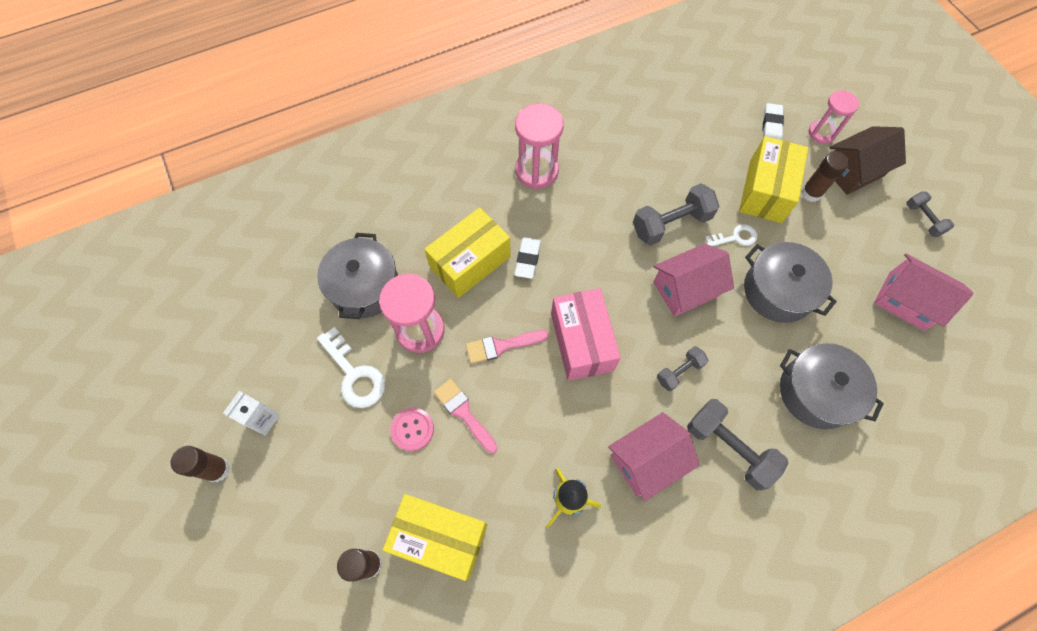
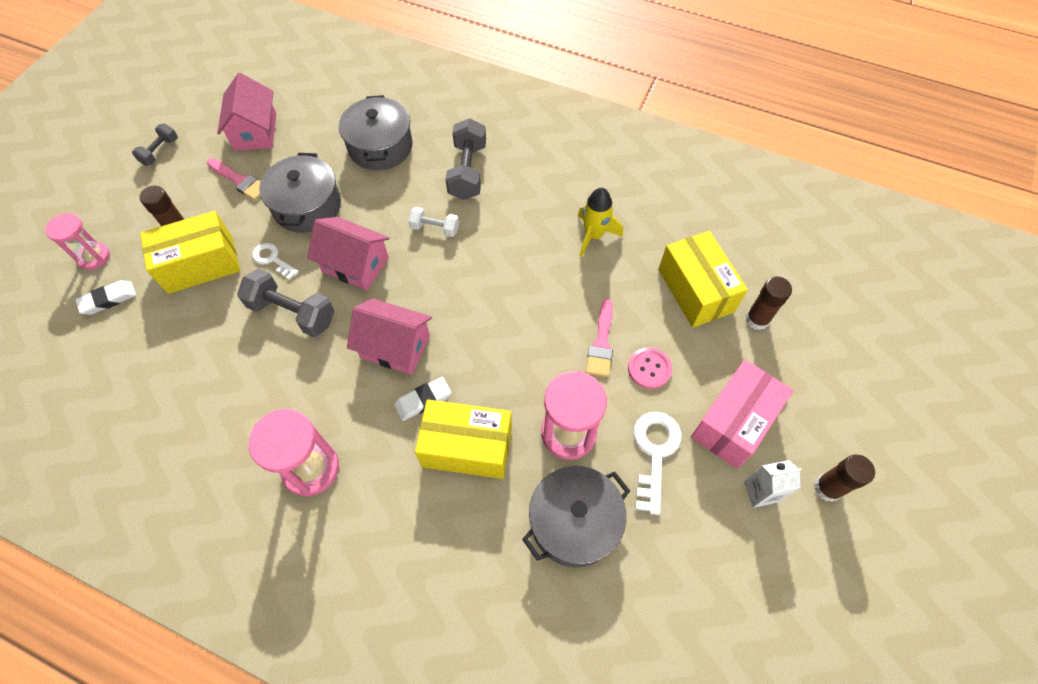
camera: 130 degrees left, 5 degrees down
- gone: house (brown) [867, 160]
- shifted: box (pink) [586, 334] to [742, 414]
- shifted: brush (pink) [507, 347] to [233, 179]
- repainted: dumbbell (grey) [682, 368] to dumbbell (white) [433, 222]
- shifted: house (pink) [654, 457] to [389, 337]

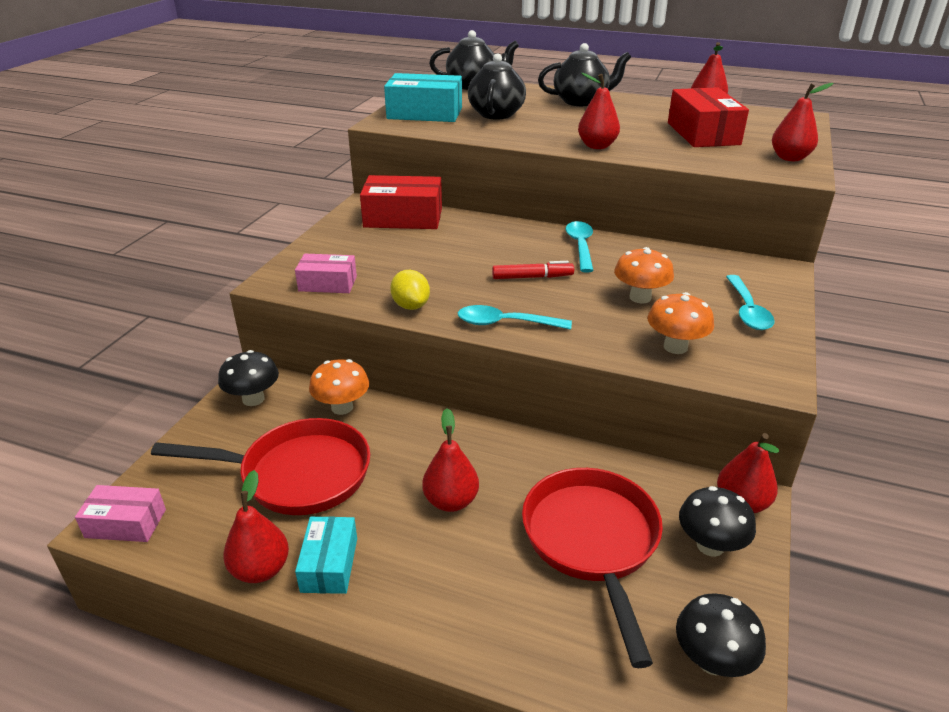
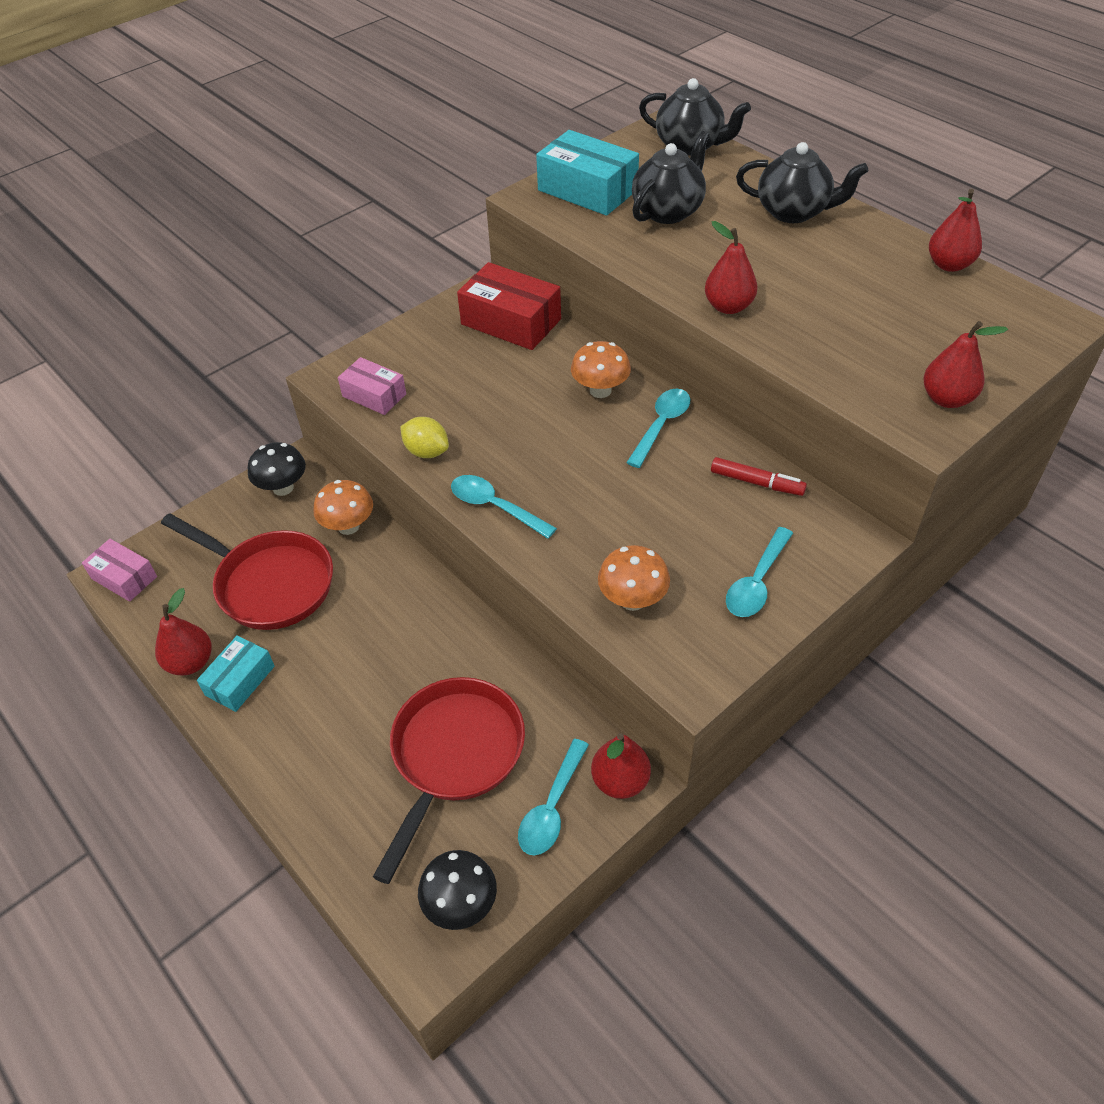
camera: 30 degrees right, 15 degrees up
- gone: box (red) [708, 117]
- shifted: mushroom (orange) [644, 275] to [601, 369]
- shifted: marker (red) [533, 270] to [759, 476]
- rotated: lemon (yellow) [410, 290] = [424, 437] 60 degrees counterclockwise
- gone: pear (red) [450, 460]
- swapped: mushroom (black) [717, 521] to spoon (turquoise) [553, 797]

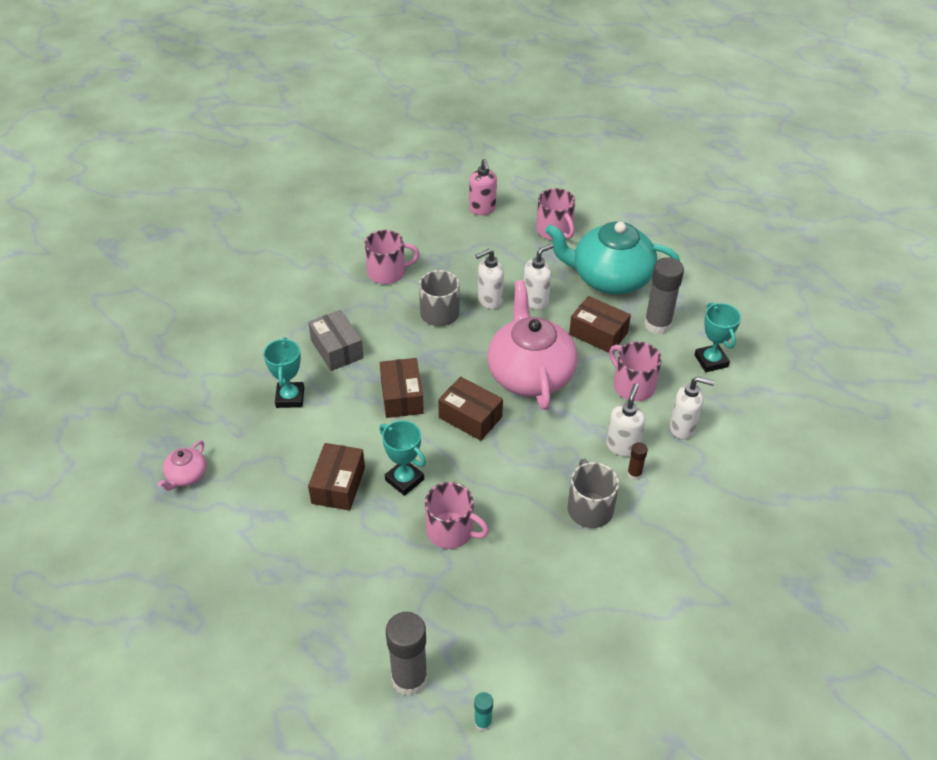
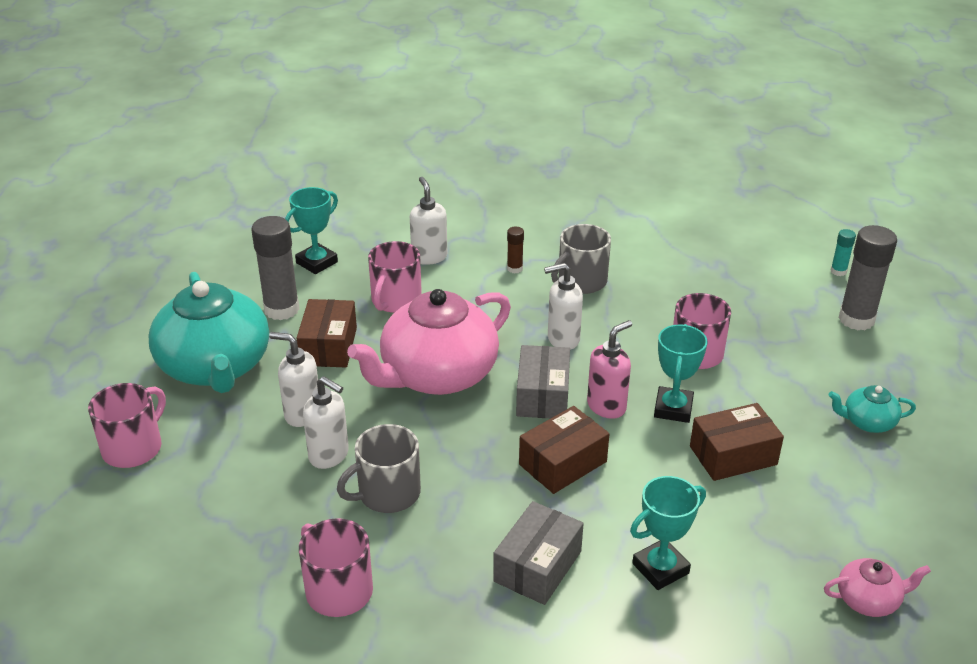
camera: 120 degrees left, 10 degrees down
- shifted: soap dispenser (pink) [483, 187] to [609, 369]
- repainted: box (brown) [470, 408] to box (grey) [543, 381]
- shifted: soap dispenser (white) [625, 420] to [563, 306]
- new: teapot (turquoise) [872, 409]

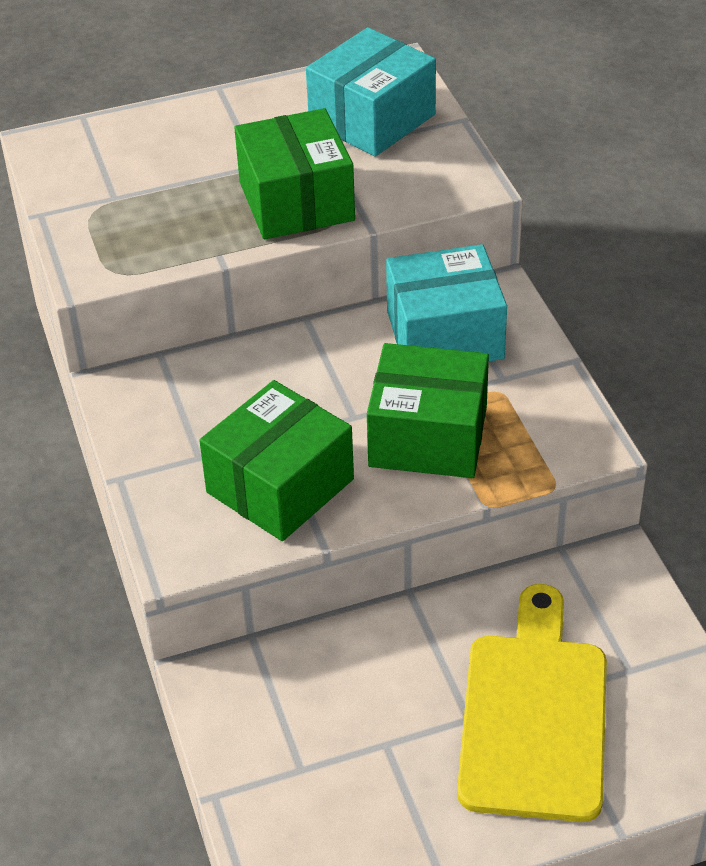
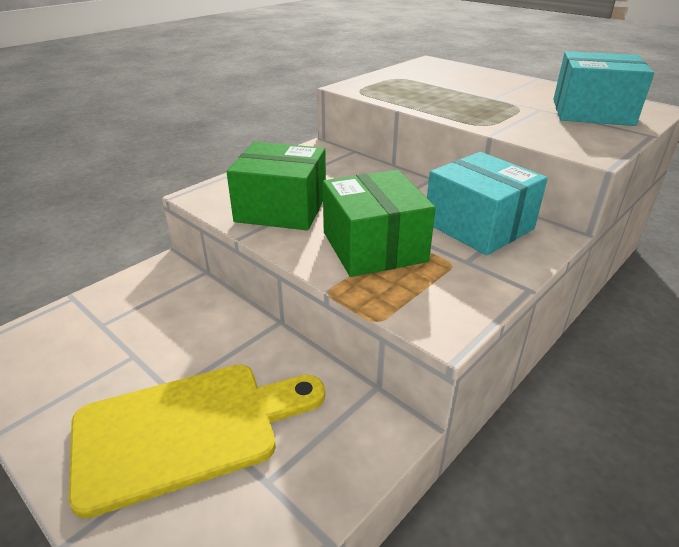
camera: 60 degrees right, 10 degrees down
- gone: box (green) [295, 173]

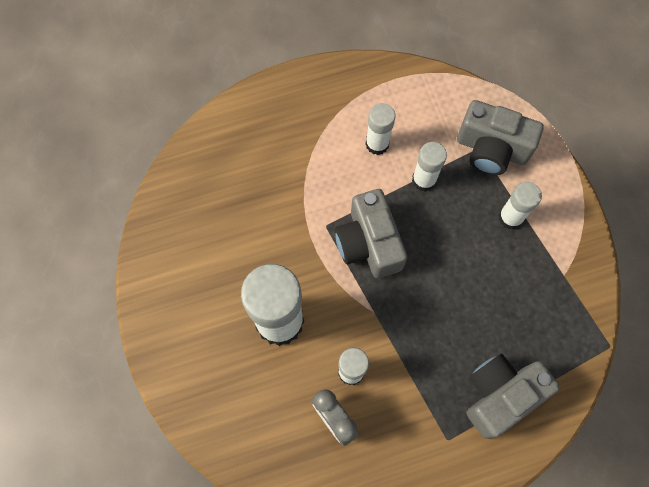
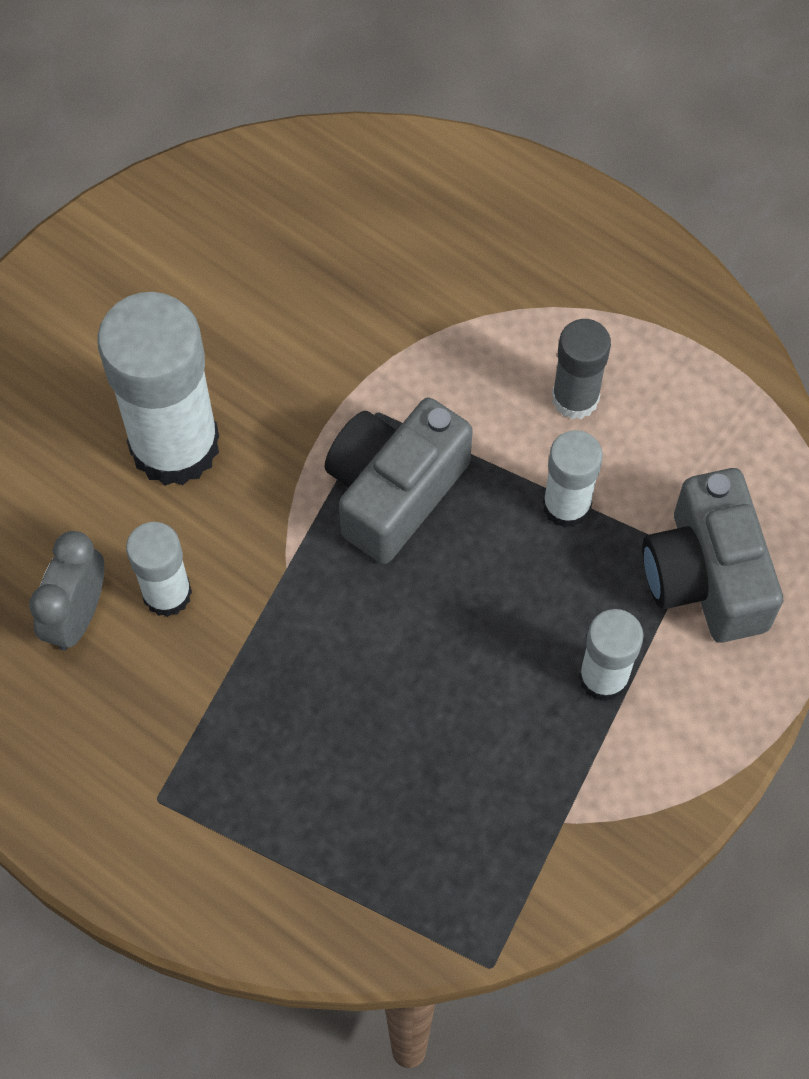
camera: 55 degrees right, 5 degrees down
- repainted: glue stick (white) [380, 129] to glue stick (grey) [581, 369]
- gone: camera (grey) [513, 396]

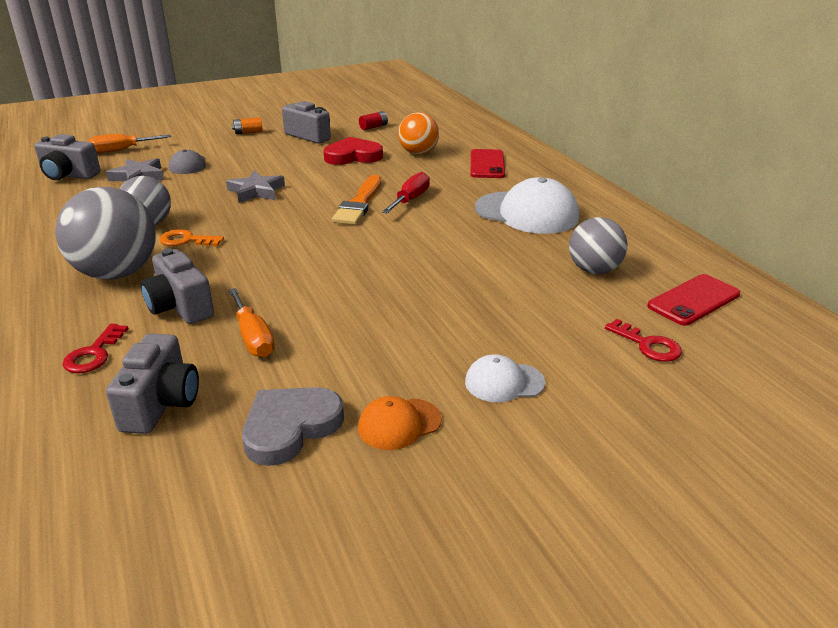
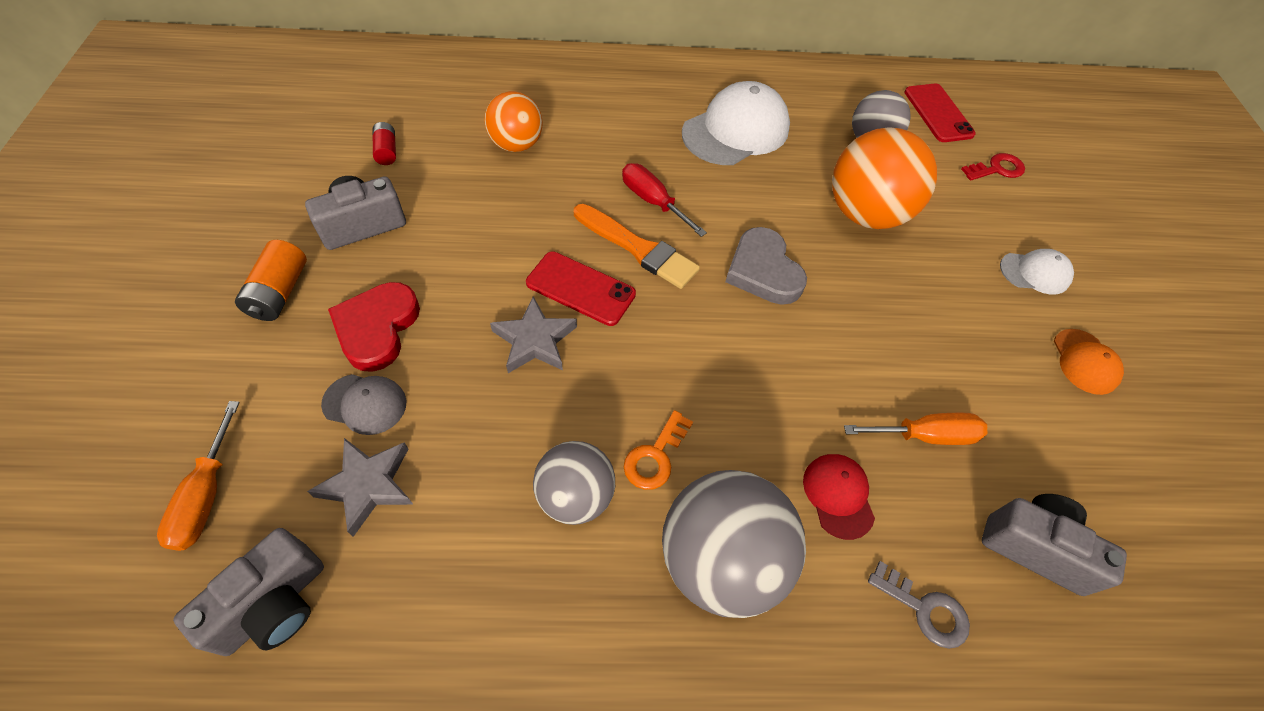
camera: 70 degrees left, 25 degrees up
- scaled: battery (orange) [247, 125] = [271, 280] x1.55
- shifted: heart (red) [353, 151] to [374, 327]
- shifted: phone (red) [488, 163] to [581, 288]
- swapped: camera (grey) [177, 286] to cap (red) [839, 497]
- repainted: key (red) [95, 348] to key (grey) [919, 605]
- rotated: cap (white) [505, 378] = [1037, 271] 105 degrees counterclockwise
- shifted: heart (grey) [293, 426] to [766, 266]
- new: ball (orange) [884, 178]

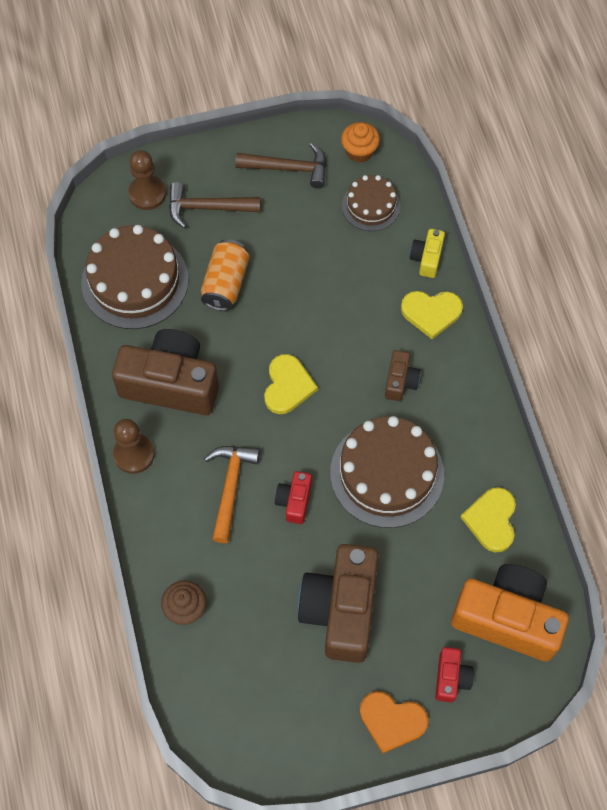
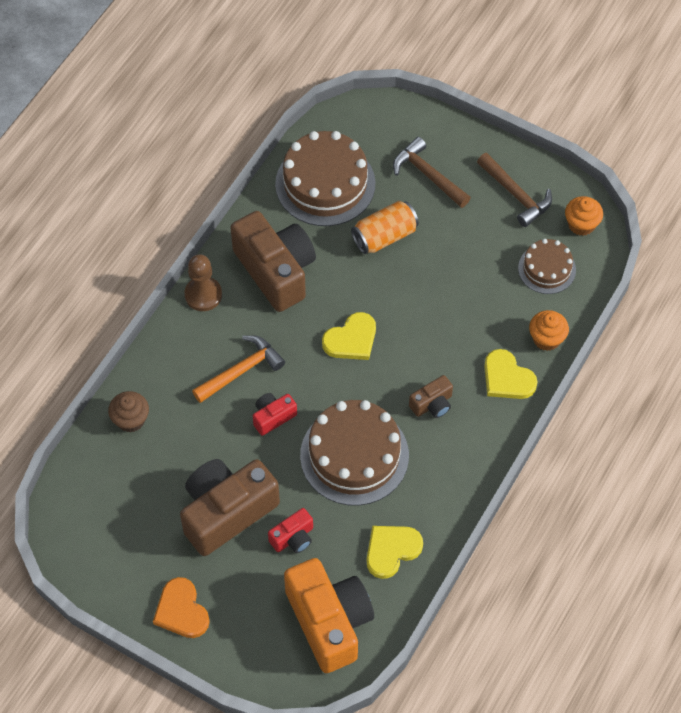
camera: 45 degrees right, 5 degrees down
- gone: pawn (brown) [147, 180]
- swapped: camera (yellow) [427, 253] to cupcake (orange) [549, 330]
- shifted: camera (red) [454, 675] to [290, 530]

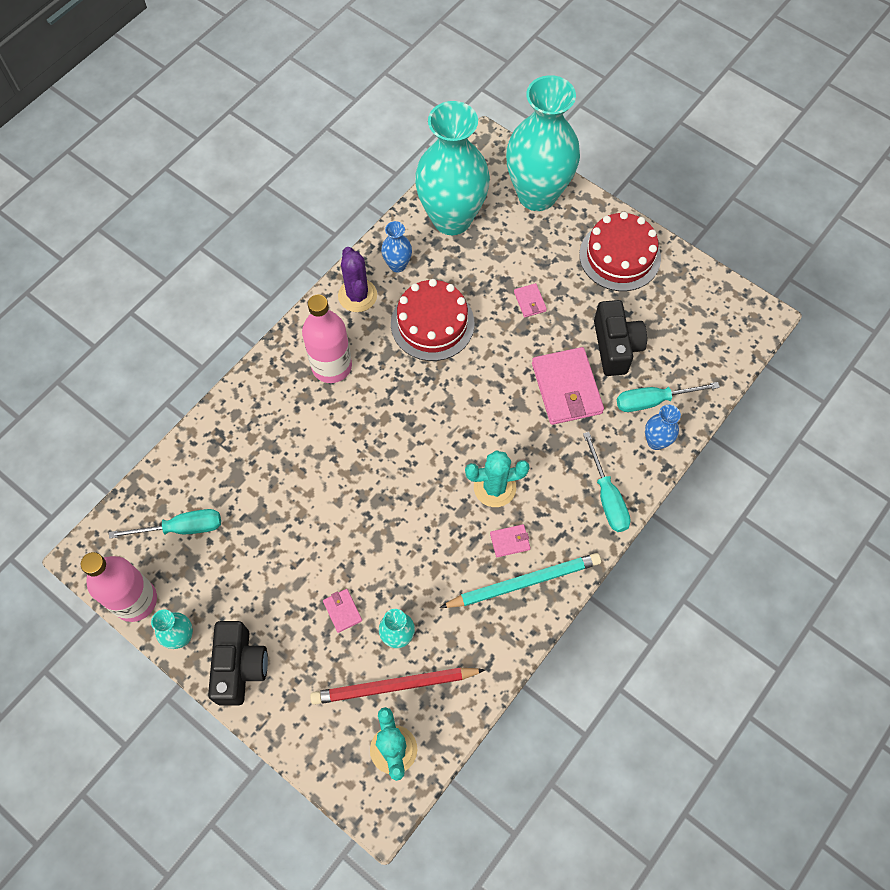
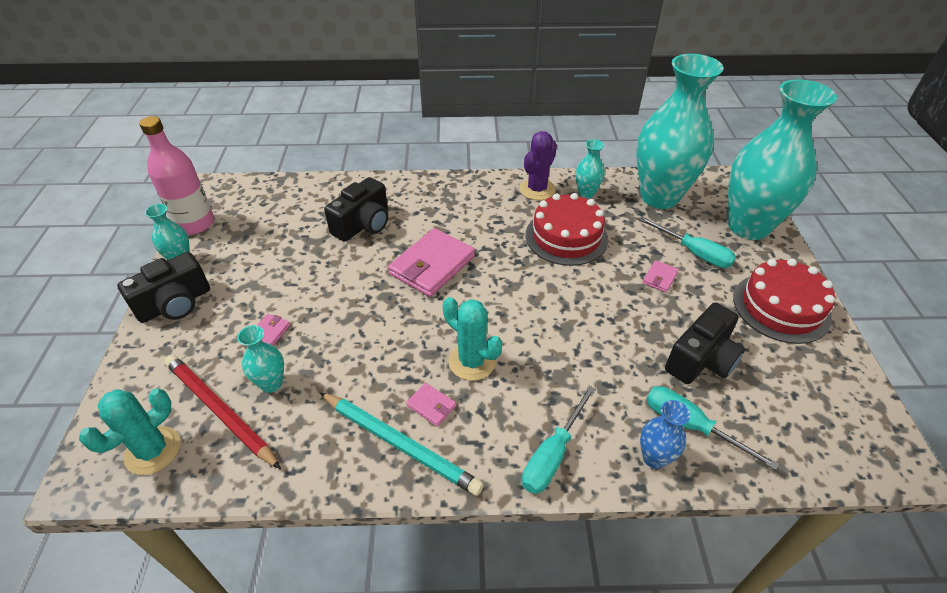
camera: 50 degrees right, 20 degrees down
- repainted: vase (blue) [396, 246] to vase (turquoise) [590, 169]
- gone: bottle (pink) [327, 339]
- shifted: wallet (pink) [568, 386] to [431, 262]
- shifted: screwdriver (turquoise) [165, 524] to [687, 242]
- new: camera (black) [356, 209]

